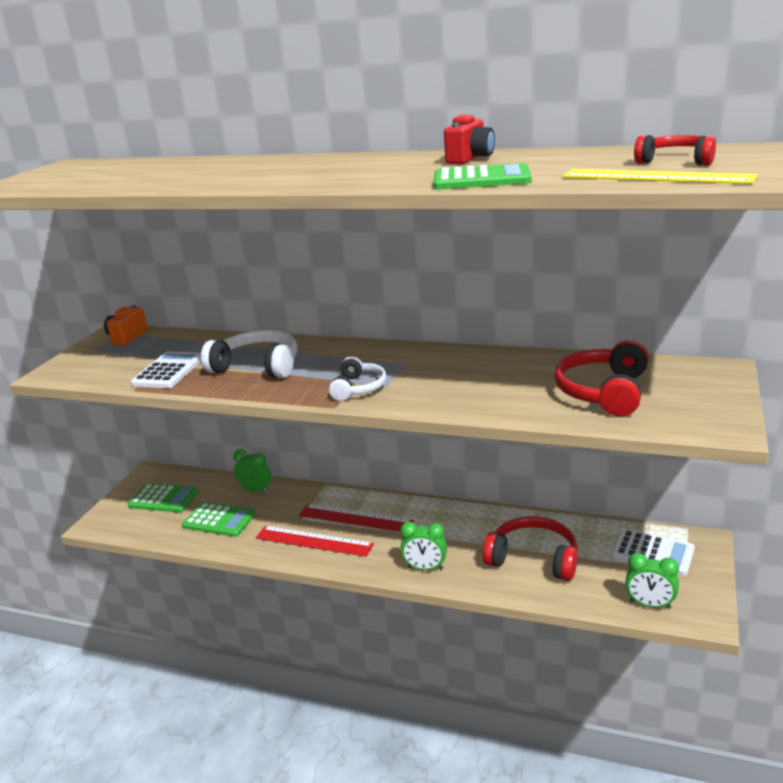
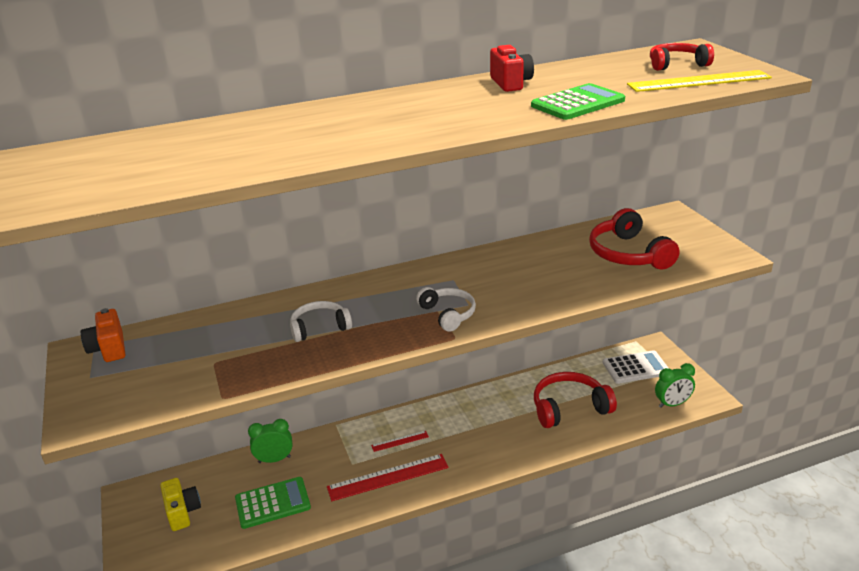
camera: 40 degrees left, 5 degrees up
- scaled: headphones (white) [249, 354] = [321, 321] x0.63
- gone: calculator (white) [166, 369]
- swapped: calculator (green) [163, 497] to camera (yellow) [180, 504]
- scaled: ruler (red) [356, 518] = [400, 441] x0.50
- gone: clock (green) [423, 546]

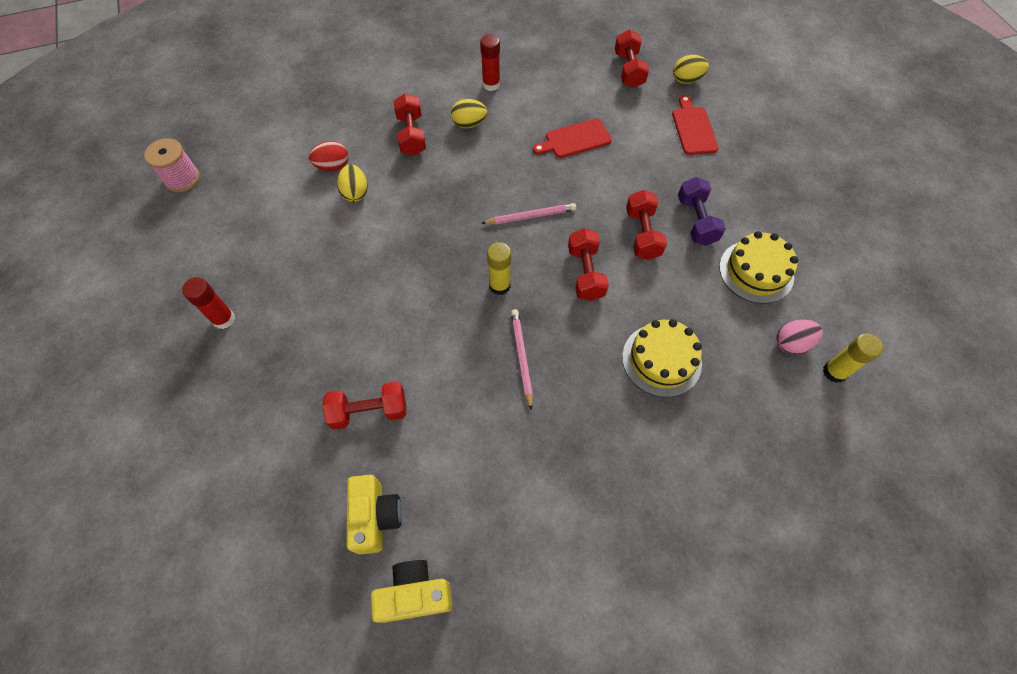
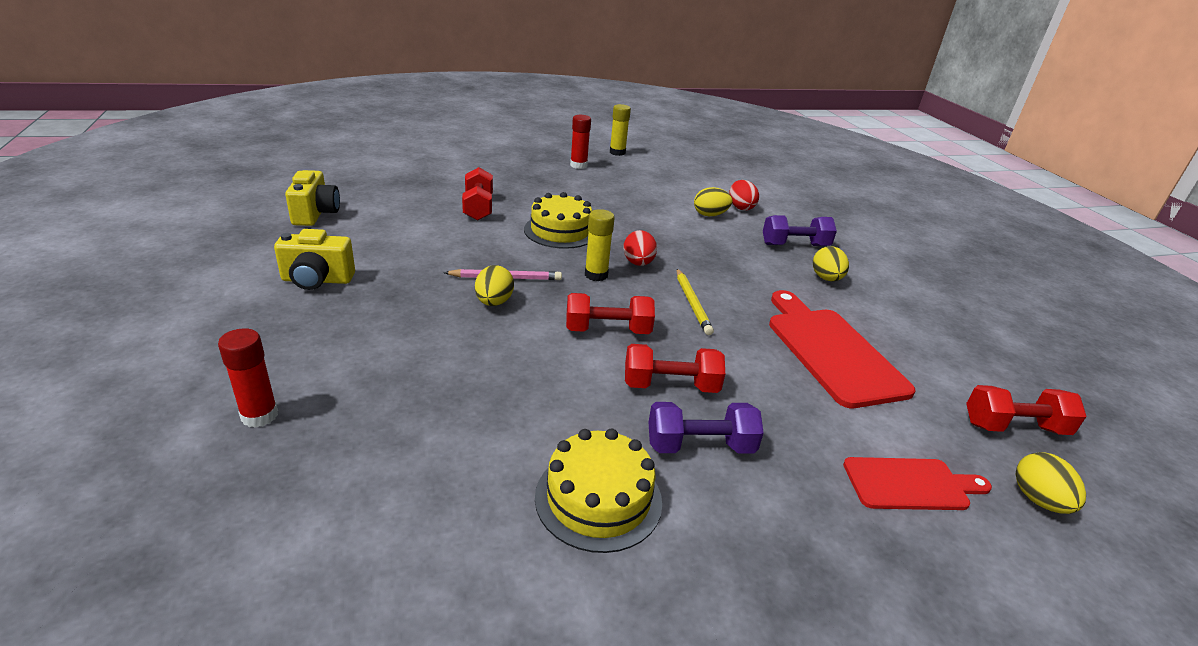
camera: 90 degrees right, 30 degrees down
- shifted: glue stick (red) [490, 62] to [248, 378]
- repainted: dumbbell (red) [409, 124] to dumbbell (purple) [800, 230]
- scaled: cutting board (red) [572, 138] = [842, 349] x1.67
- gone: spool (pink) [172, 165]
- repainted: pencil (pink) [528, 214] to pencil (yellow) [695, 302]
- shifted: cake (yellow) [662, 358] to [558, 220]
- gone: egg (pink) [799, 337]
- shifted: glue stick (yellow) [853, 358] to [620, 130]
- shifted: camera (yellow) [374, 514] to [314, 259]
- new: egg (red) [640, 248]
- new: egg (yellow) [494, 285]

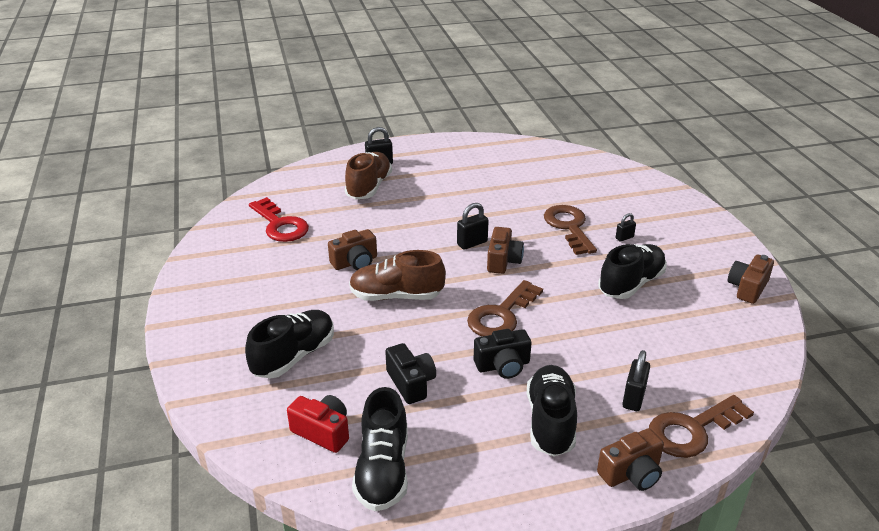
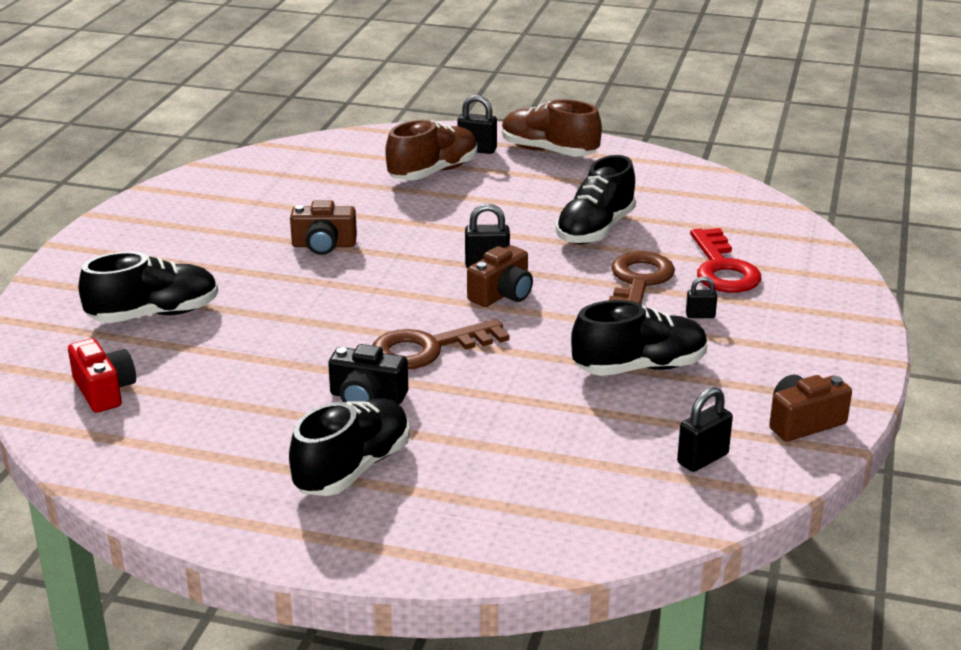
camera: 30 degrees right, 5 degrees down
- shifted: key (red) [279, 219] to [726, 260]
- shifted: shoe (brown) [397, 275] to [552, 128]
- gone: camera (black) [410, 373]
- shifted: padlock (black) [636, 380] to [705, 429]
- shifted: shoe (black) [380, 449] to [596, 199]
- gone: key (brown) [701, 426]
- gone: camera (brown) [630, 459]

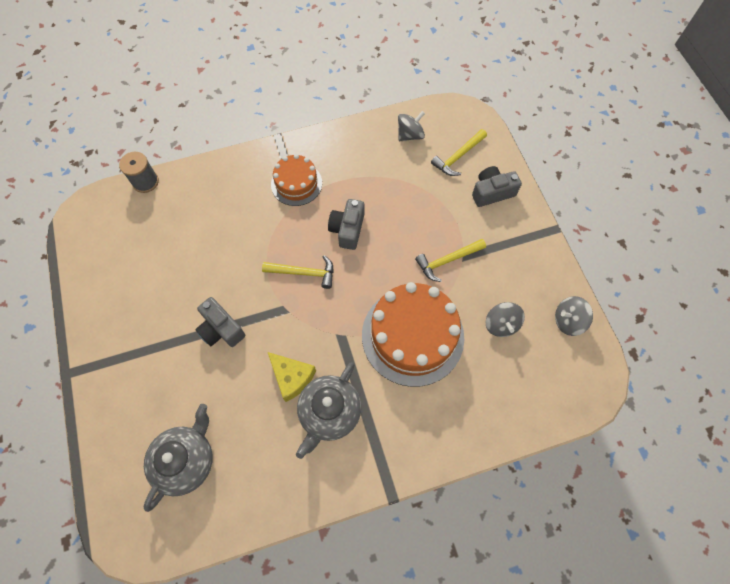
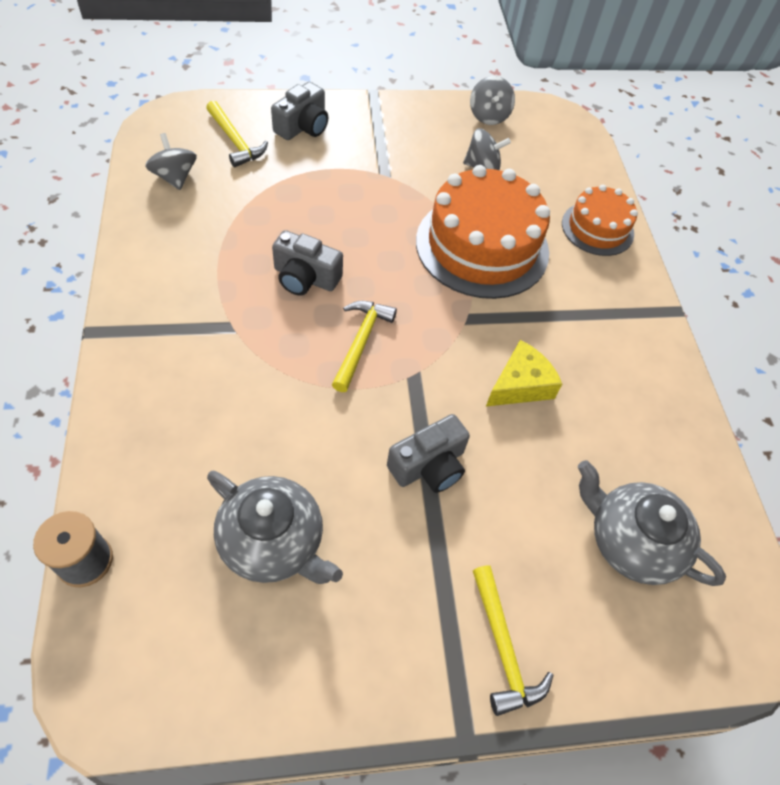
camera: 85 degrees left, 10 degrees down
- shifted: cake (orange) [296, 180] to [600, 220]
- rotated: camera (grey) [497, 186] = [299, 111] 135 degrees counterclockwise
- shifted: hammer (yellow) [450, 260] to [513, 640]
- shifted: teapot (grey) [328, 410] to [275, 527]

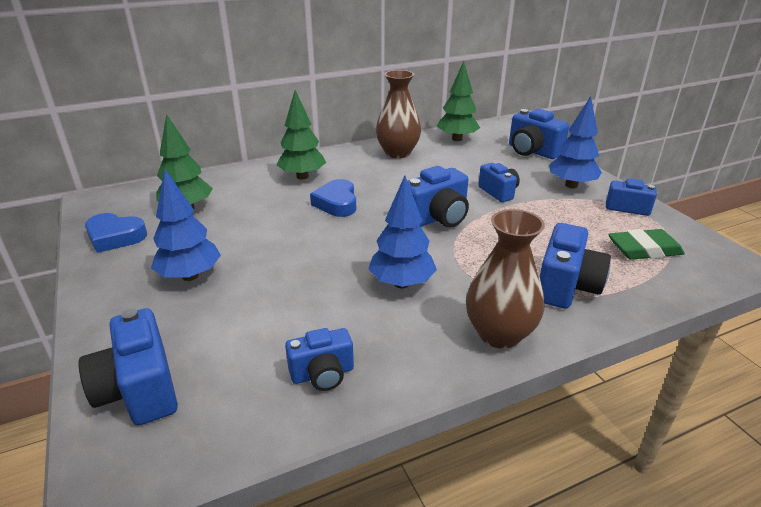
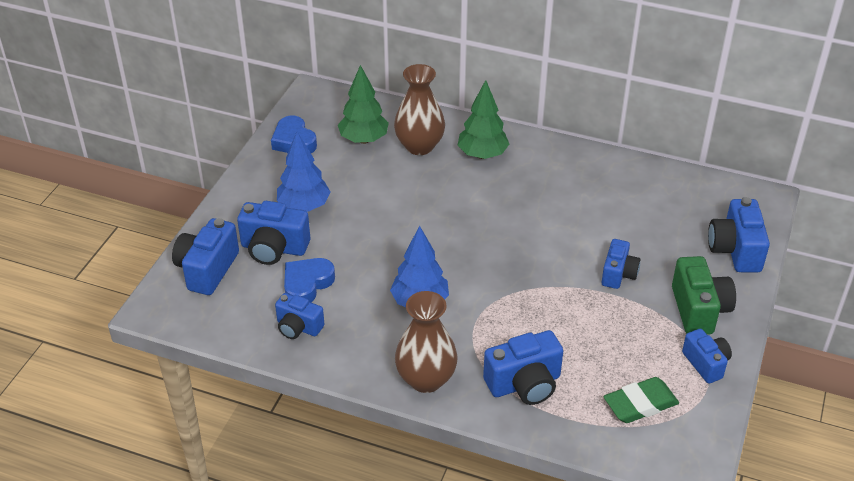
camera: 45 degrees right, 10 degrees up
- gone: tree (green) [458, 101]
- shifted: vase (brown) [398, 114] to [419, 109]
- swapped: tree (blue) [575, 142] to camera (green) [704, 295]
- shifted: camera (blue) [438, 196] to [273, 233]
- shifted: heart (blue) [333, 198] to [309, 280]
- rotated: eraser (green) [646, 244] = [641, 400] 60 degrees counterclockwise

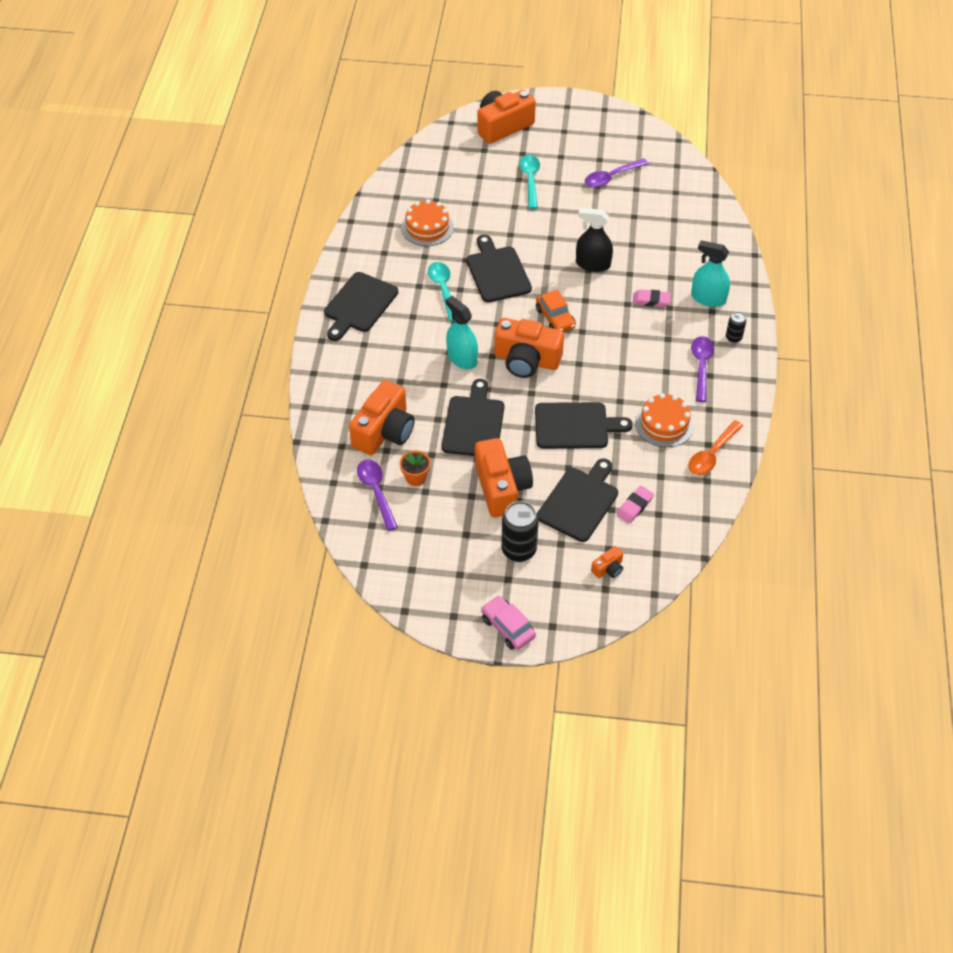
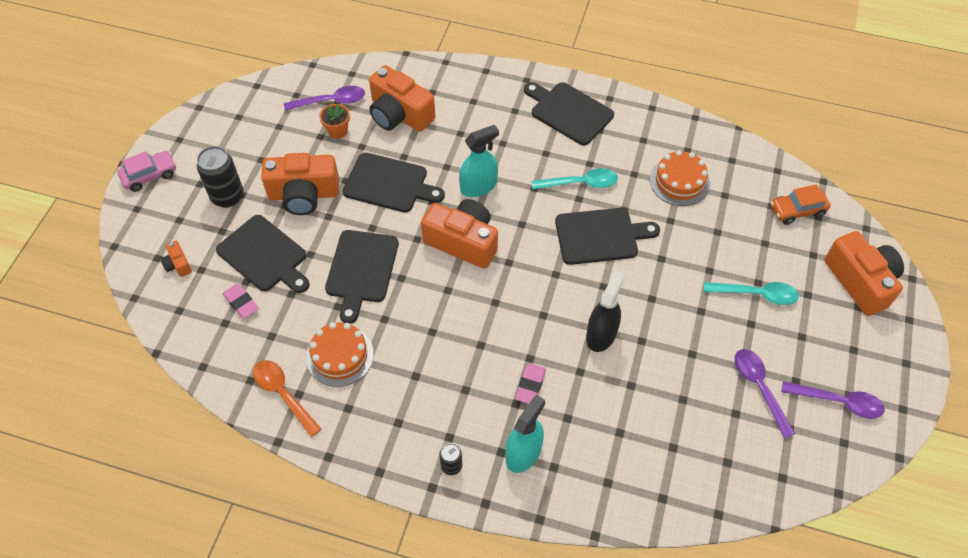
camera: 100 degrees right, 5 degrees up
- shifted: car (orange) [556, 311] to [801, 204]
- rotated: camera (orange) [529, 348] = [459, 234] 90 degrees clockwise
- shifted: spoon (purple) [702, 369] to [833, 400]

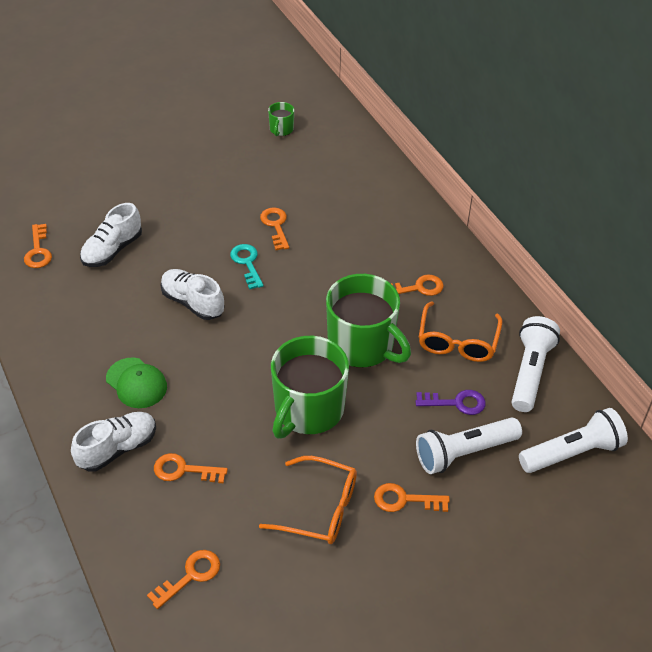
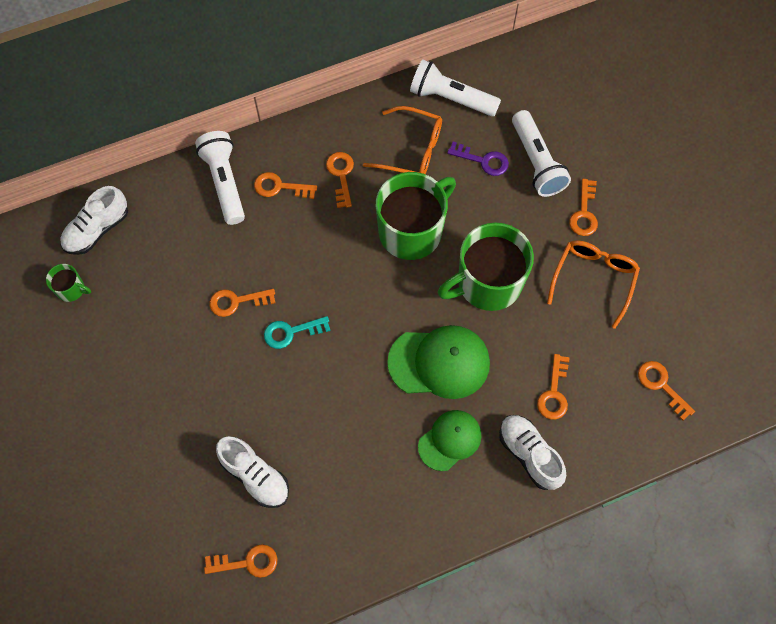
camera: 85 degrees left, 20 degrees up
- shifted: shoe (white) [192, 294] to [94, 220]
- rotated: mug (green) [310, 387] = [486, 267] 120 degrees clockwise
- rotated: key (purple) [450, 402] = [478, 159] 105 degrees clockwise
- shifted: flashlight (white) [573, 440] to [220, 178]
- new: key (orange) [285, 185]
- new: cap (green) [438, 362]

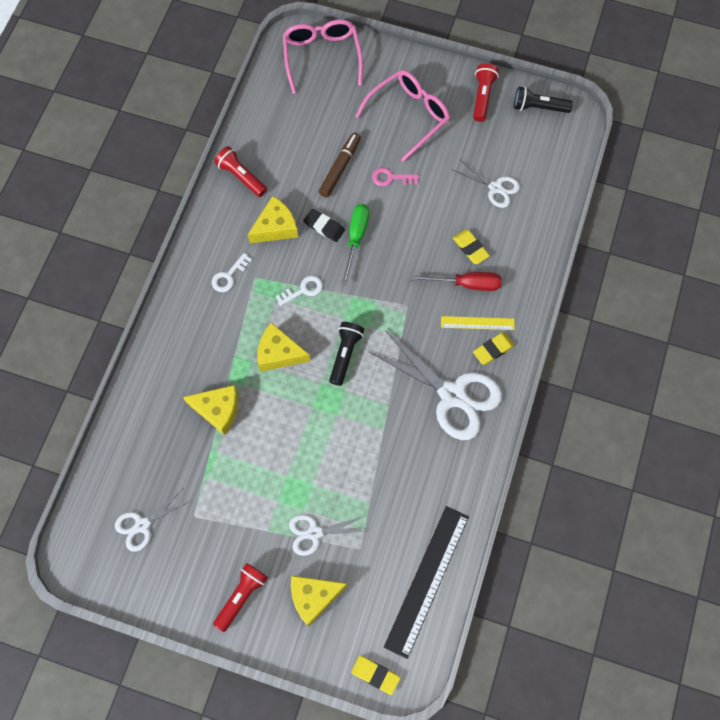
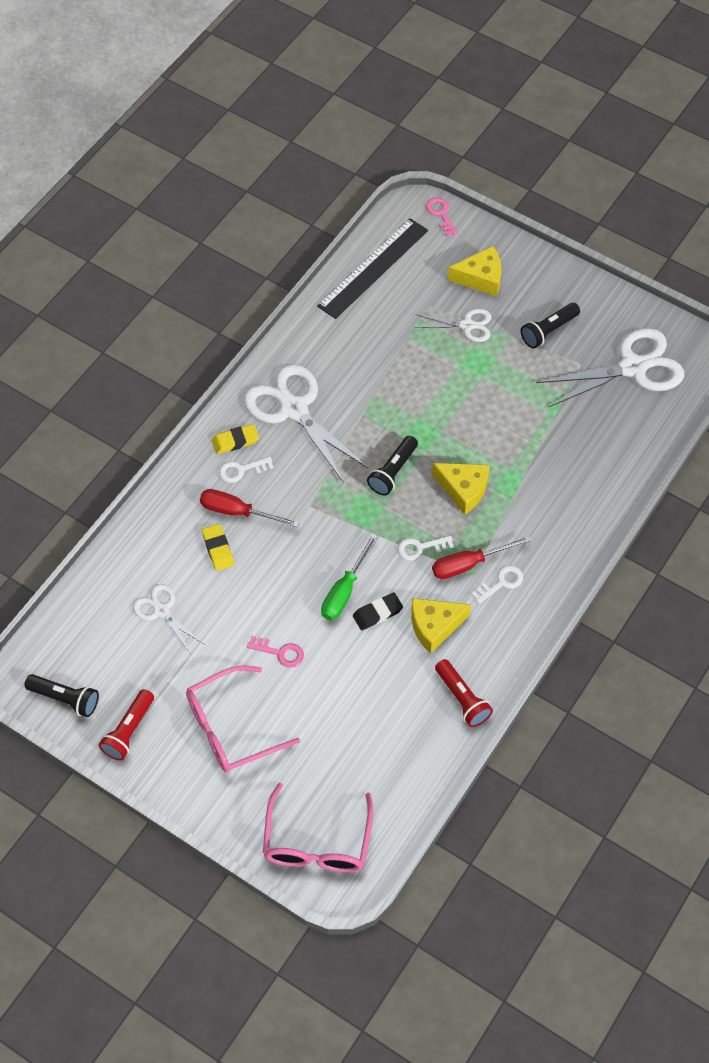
camera: 165 degrees left, 10 degrees down
- gone: marker (brown) [340, 165]
- rotated: eraser (black) [324, 225] = [378, 611] 75 degrees counterclockwise
- swapped: ruler (yellow) [478, 323] to key (white) [246, 470]
- gone: cheese (yellow) [210, 410]
- scaled: scissors (white) [153, 520] = [610, 367] x1.87
- gone: flashlight (red) [240, 597]
- swapped: eraser (yellow) [375, 675] to key (pink) [442, 216]
- new: flashlight (black) [550, 325]
- new: screwdriver (red) [481, 557]

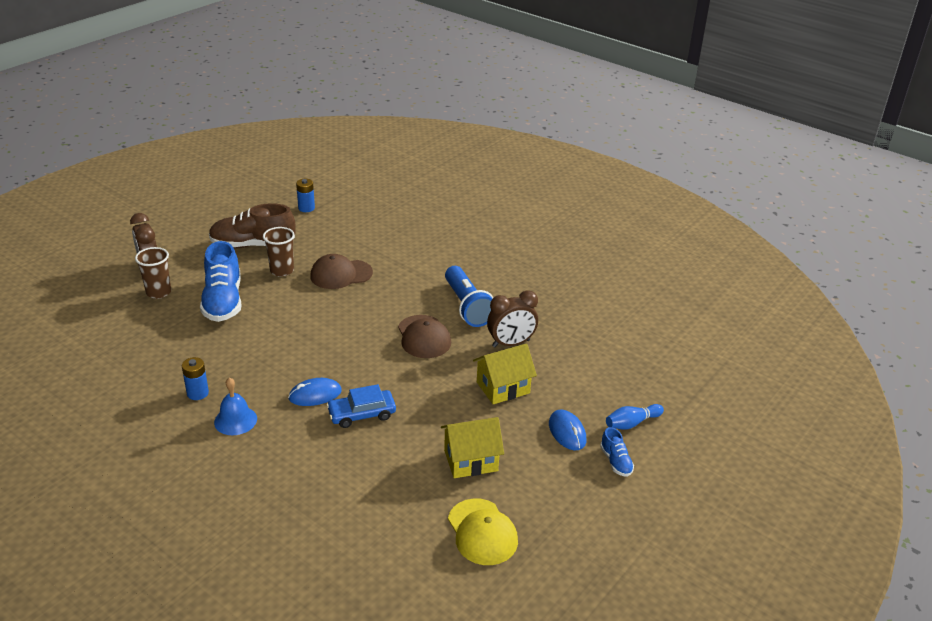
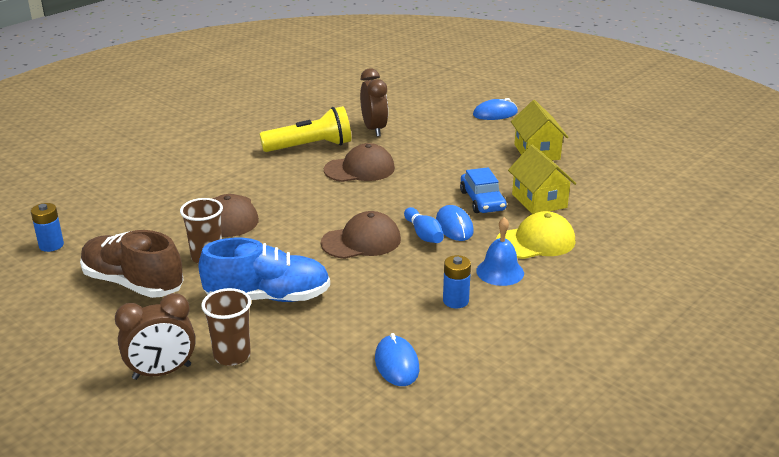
camera: 85 degrees left, 5 degrees down
- rotated: shoe (brown) [252, 225] = [132, 264] 120 degrees clockwise
- repainted: flashlight (blue) [469, 296] to flashlight (yellow) [305, 129]
- shifted: house (yellow) [505, 374] to [542, 179]
- shifted: bowling pin (blue) [635, 417] to [424, 225]
- gone: shoe (blue) [617, 452]
- shifted: cap (yellow) [483, 531] to [535, 235]
- new: cap (brown) [361, 235]
- new: mouse (blue) [397, 359]

